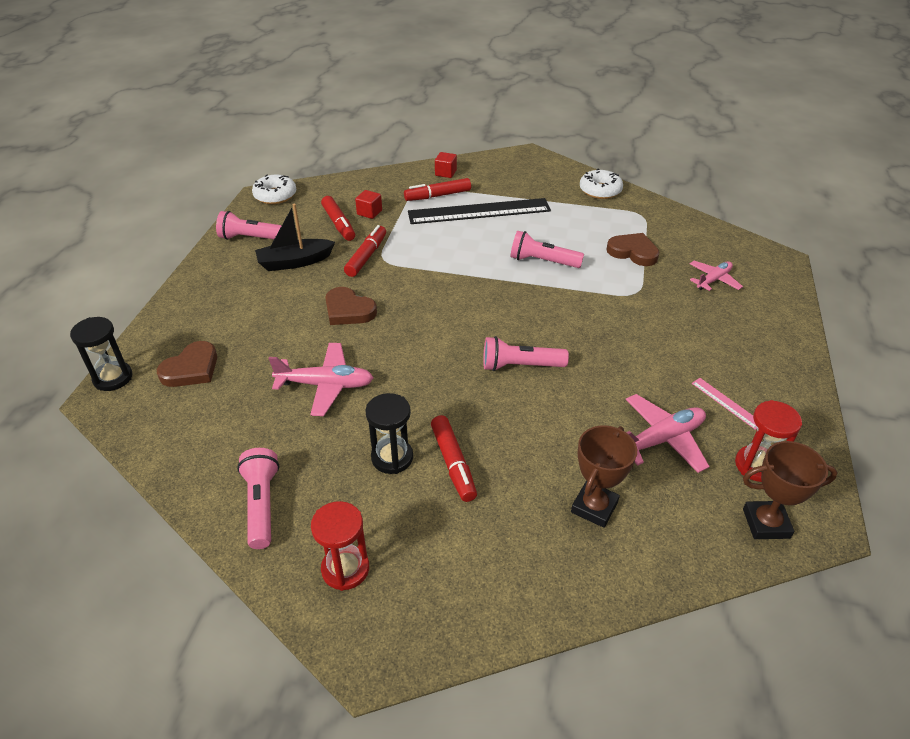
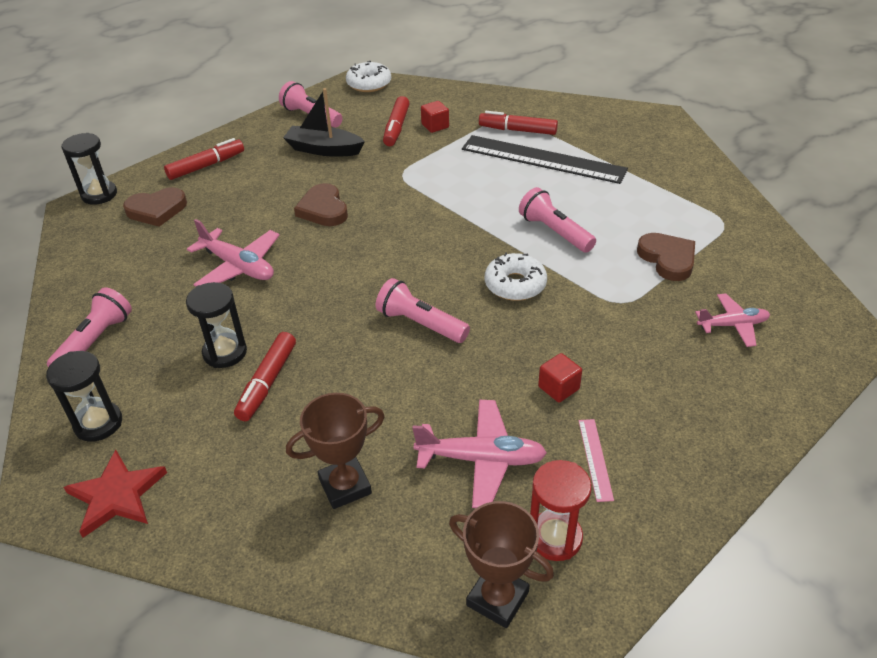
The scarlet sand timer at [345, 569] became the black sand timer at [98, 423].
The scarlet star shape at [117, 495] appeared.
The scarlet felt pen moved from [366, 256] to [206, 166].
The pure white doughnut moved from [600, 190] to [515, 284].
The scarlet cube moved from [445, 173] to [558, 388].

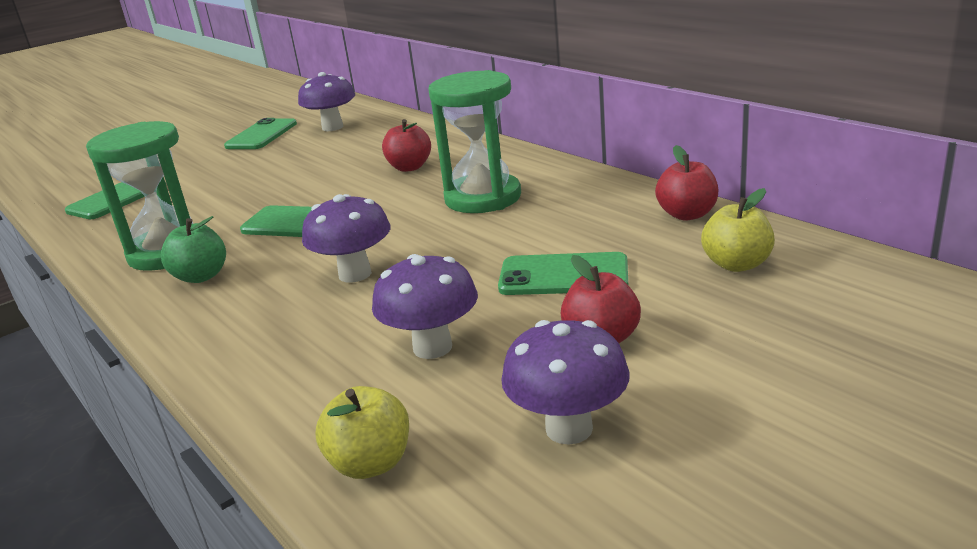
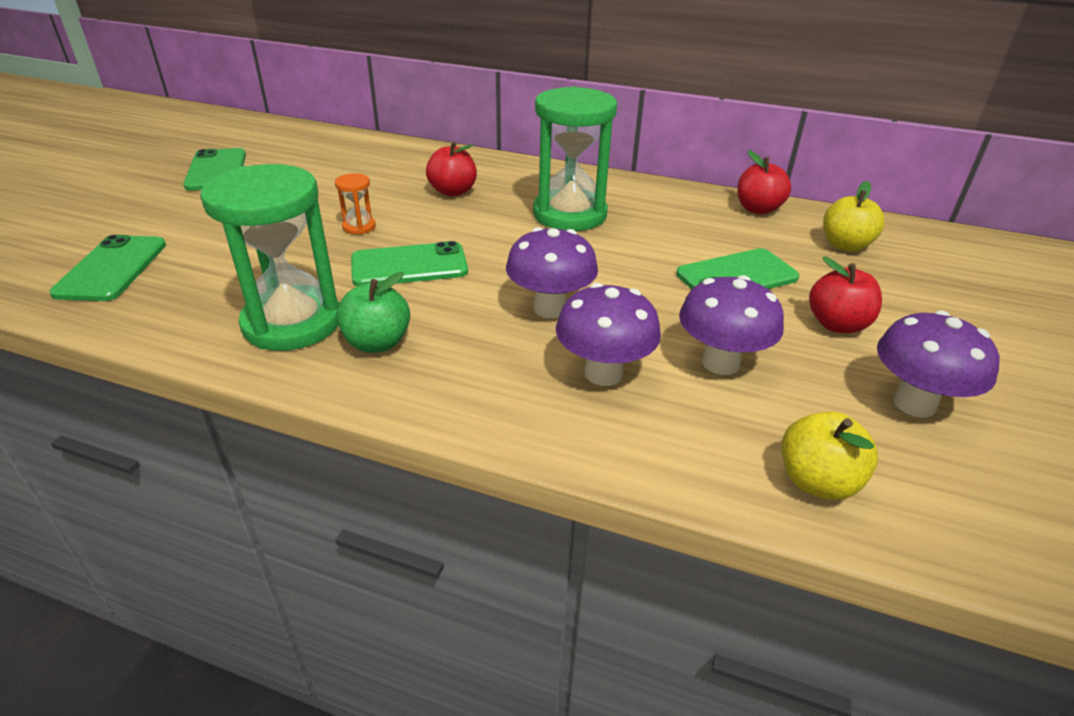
The orange sand timer at [359, 227] appeared.
The royal purple mushroom moved from [332, 127] to [603, 373].

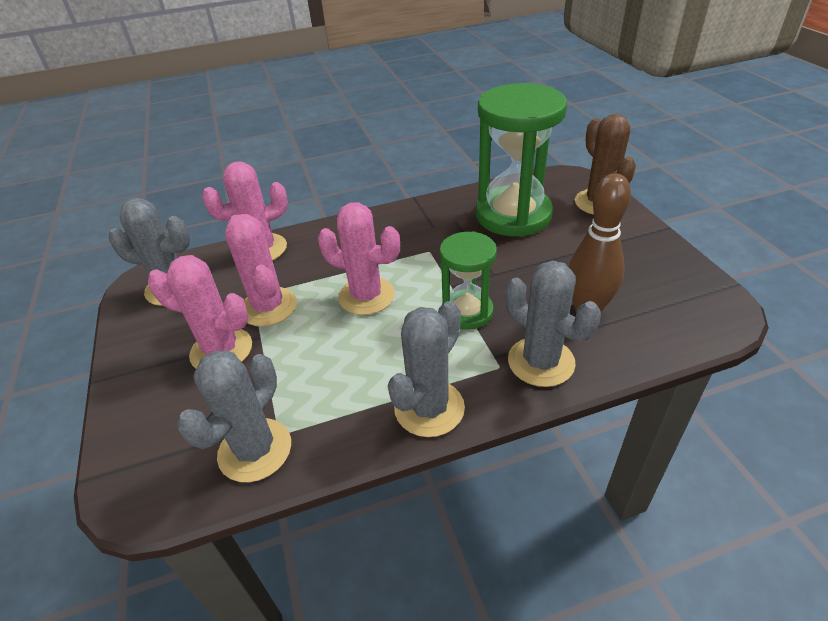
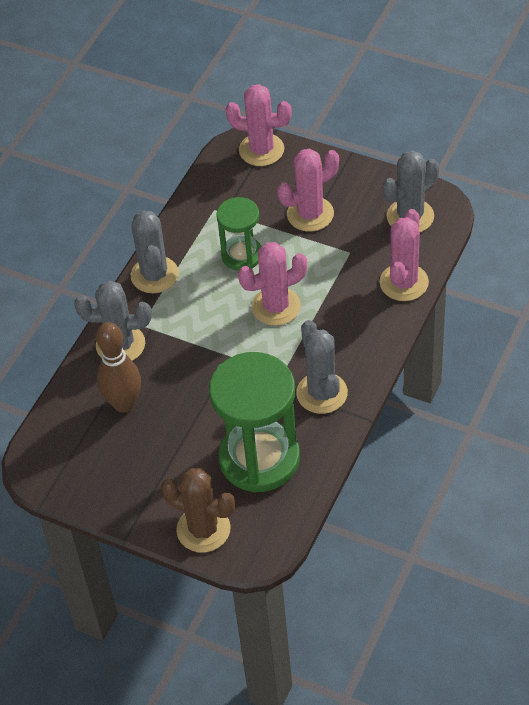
The green sand timer moved from [467, 312] to [242, 255].
The pink cactus moved from [268, 307] to [261, 150].
The gray cactus moved from [255, 450] to [322, 393].

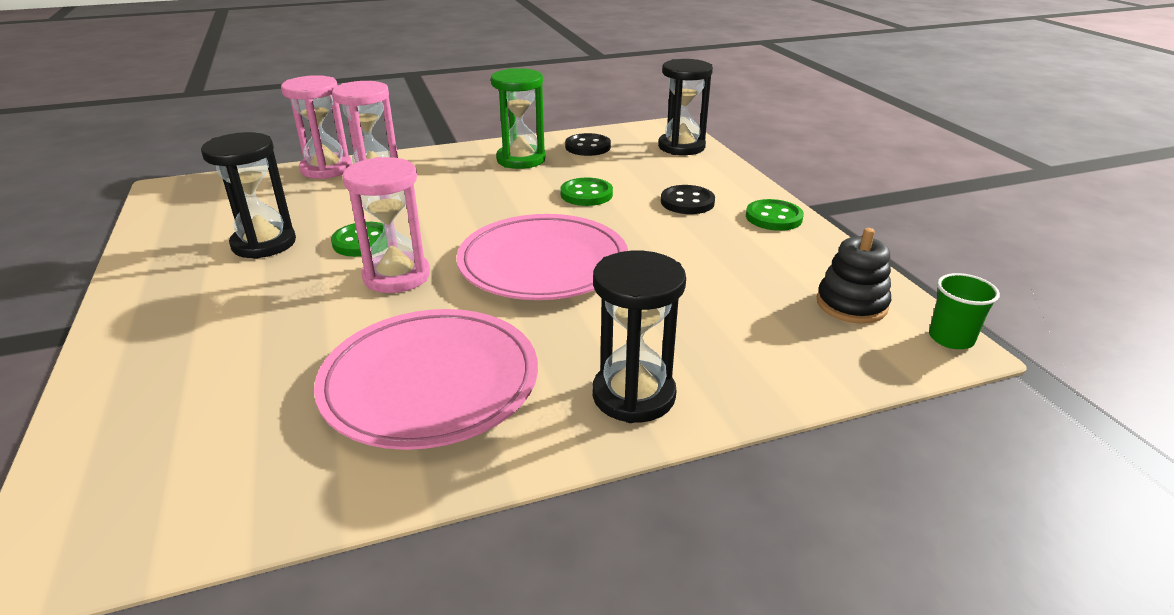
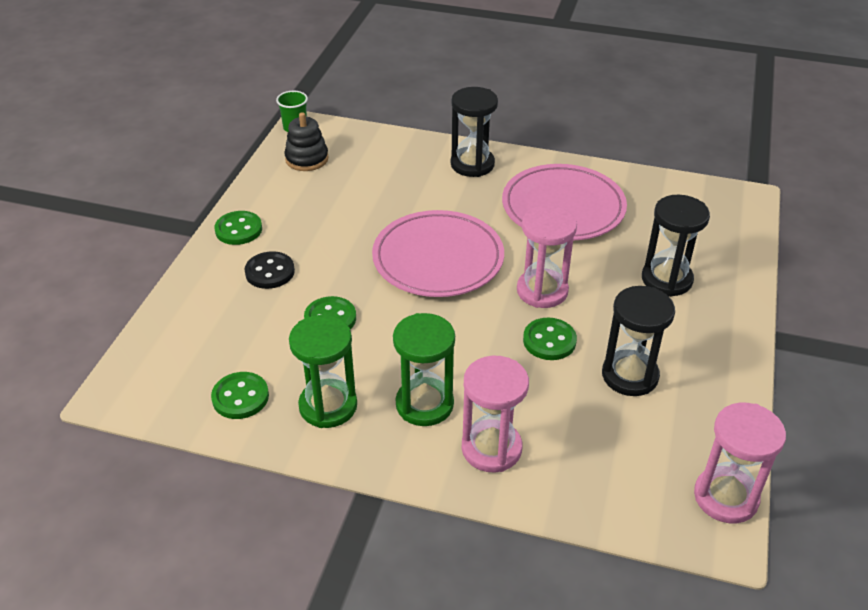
The black shirt button at [588, 147] became the green shirt button at [240, 397].
The green sand timer at [424, 404] appeared.
The black sand timer moved from [681, 147] to [666, 279].
The pink sand timer moved from [326, 169] to [725, 497].

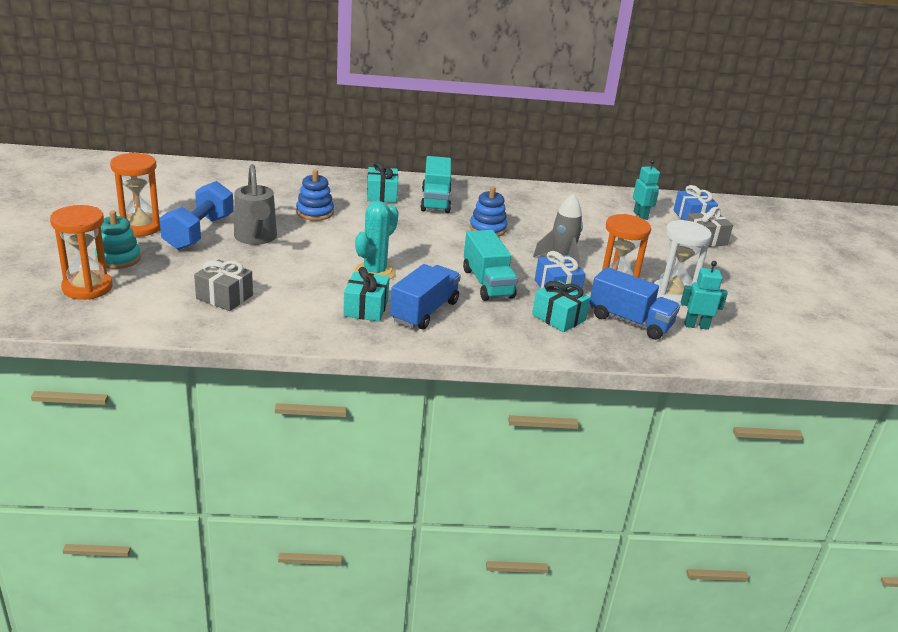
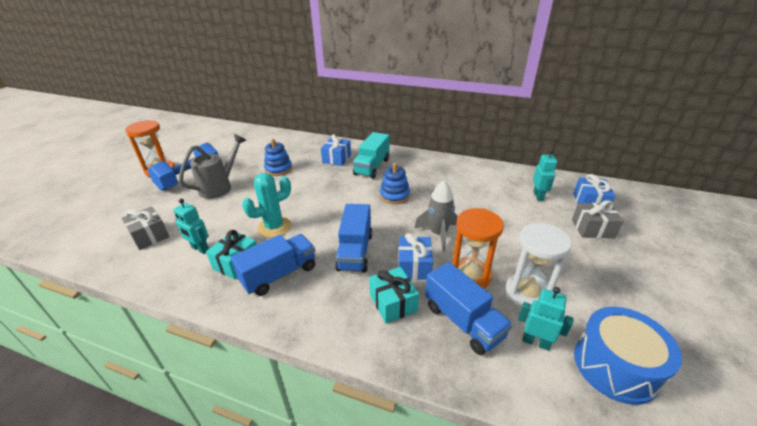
The aqua robot at [200, 249] appeared.
The gray watering pot at [256, 238] turned 150 degrees counterclockwise.
The aqua present at [381, 195] became the royal blue present at [336, 158].
The aqua lorry at [487, 283] became the royal blue lorry at [355, 251].
The royal blue snare drum at [615, 366] appeared.
The orange sand timer at [87, 288] disappeared.
The aqua stacking rings at [118, 258] disappeared.

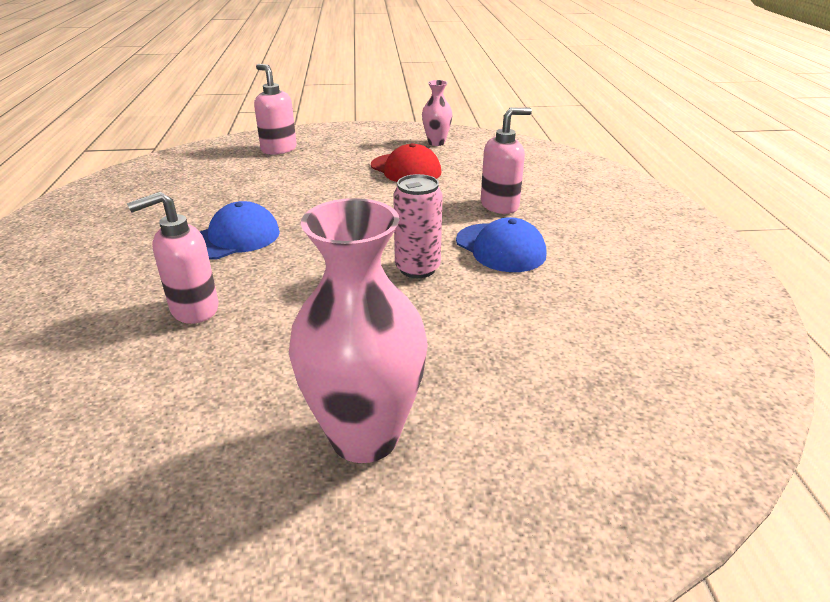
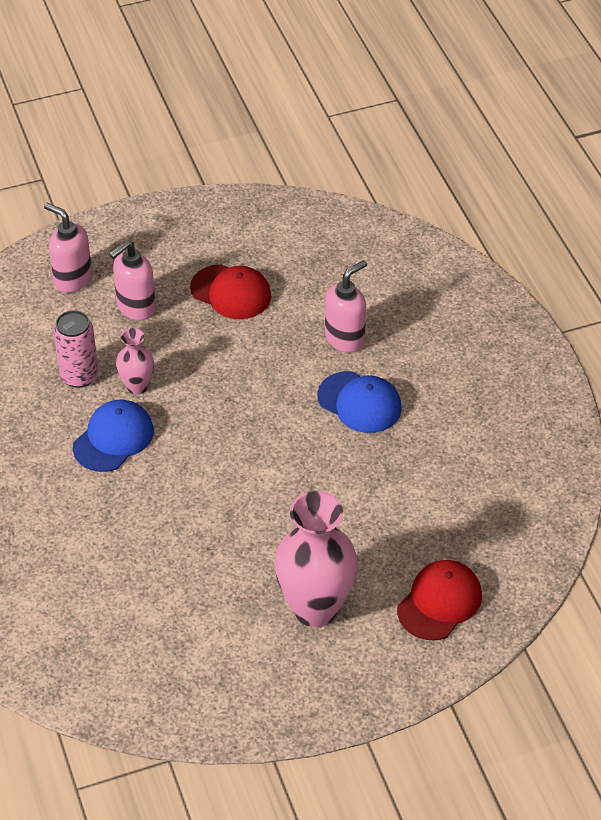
The pink tin moved from [417, 268] to [79, 376].
The pink soap dispenser moved from [194, 309] to [135, 308].
The pink tall vase moved from [436, 142] to [137, 386].
The scarlet peaked cap at [439, 602] appeared.

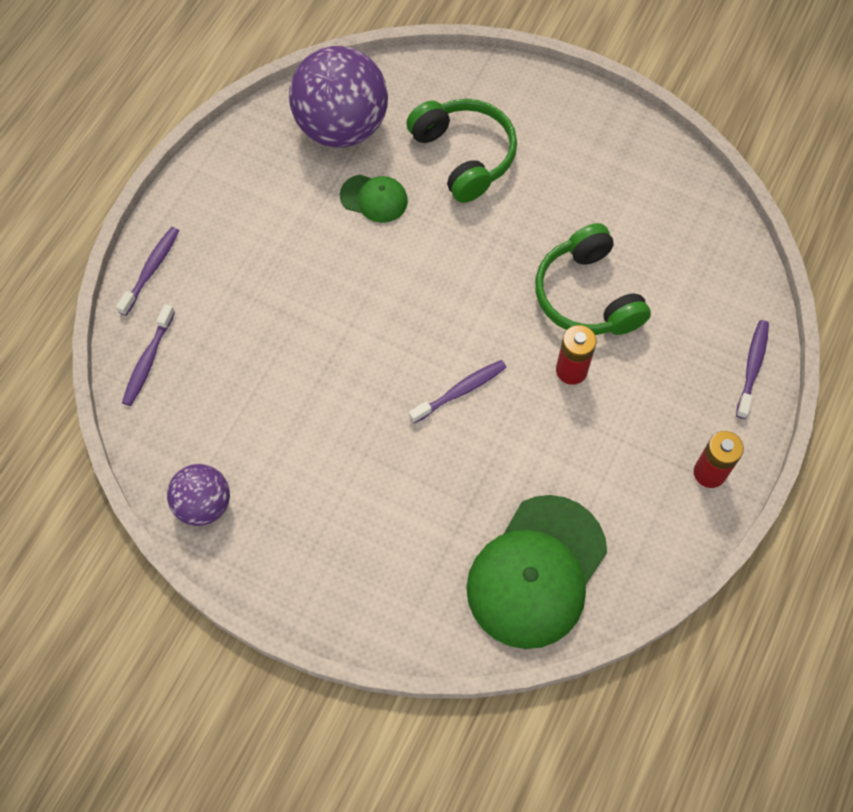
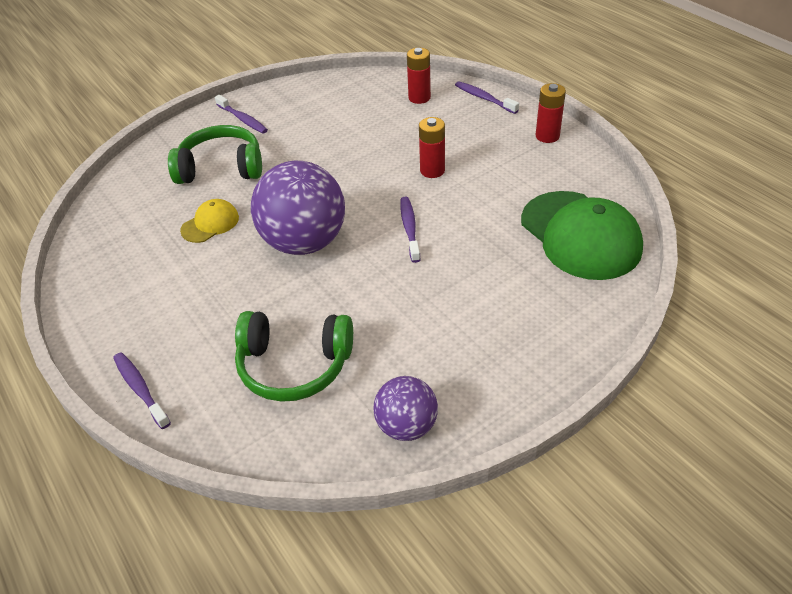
The green peaked cap at [374, 198] became the bright yellow peaked cap at [210, 224].
The royal purple dental brush moved from [148, 361] to [243, 119].
The green over-ear headphones moved from [587, 295] to [294, 365].
The royal purple sphere moved from [341, 127] to [304, 242].
The scarlet AA battery at [419, 98] appeared.

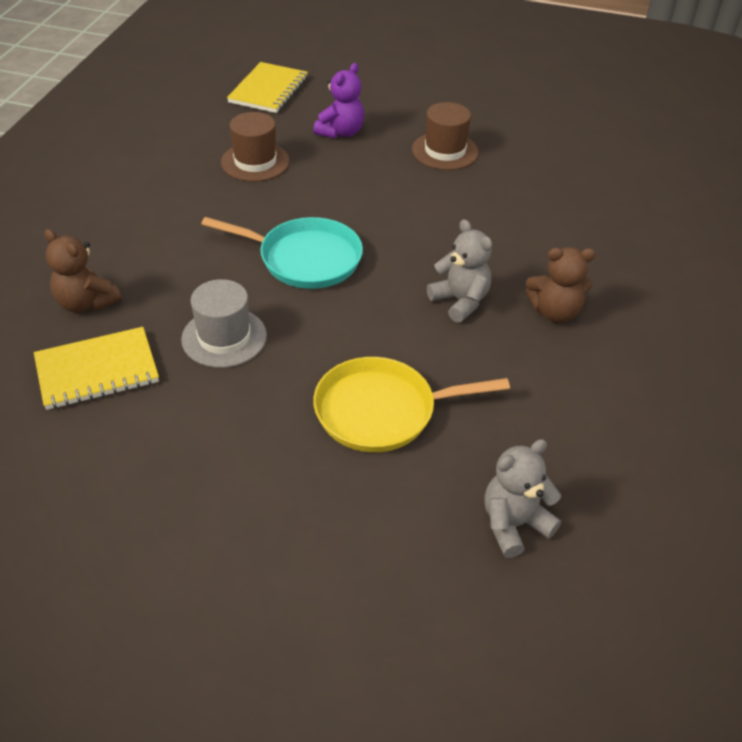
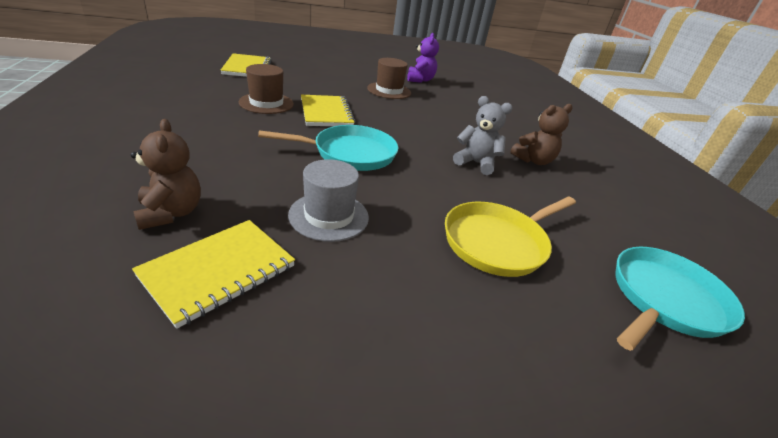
The brown teddy at [86, 303] turned 120 degrees counterclockwise.
The bright yellow notepad at [326, 113] appeared.
The royal purple teddy moved from [341, 132] to [420, 80].
The gray teddy at [514, 524] was replaced by the aqua skillet at [664, 300].

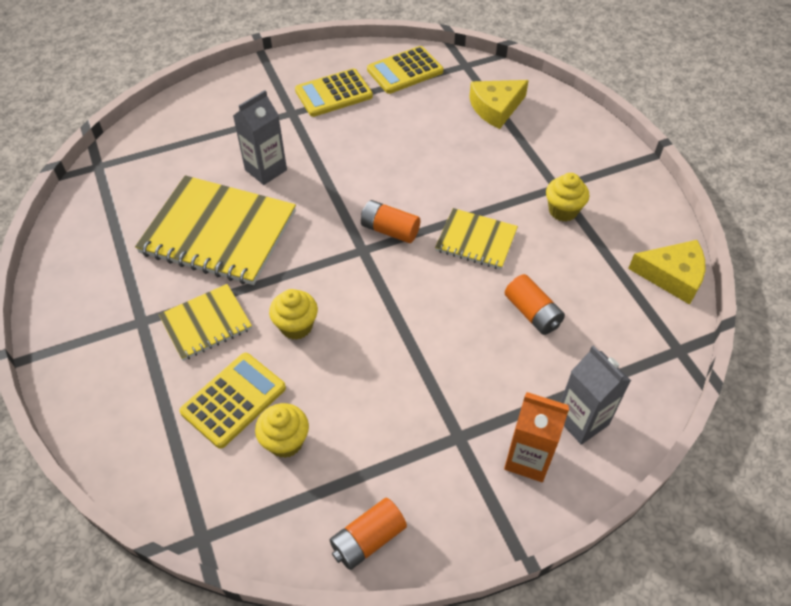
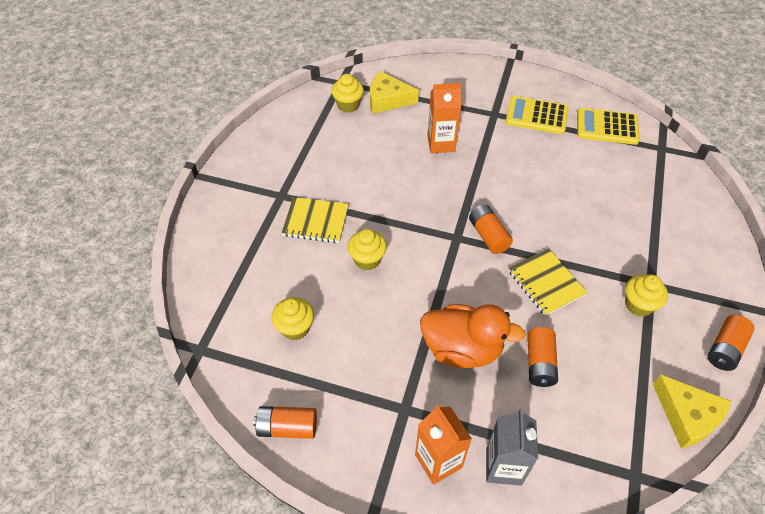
The bright yellow fairy cake at [348, 105] appeared.
The bright yellow piece of cheese moved from [496, 108] to [387, 99].
The orange toy duck at [462, 349] appeared.
The gray juice carton at [266, 170] became the orange juice carton at [441, 143].
The orange AA battery at [725, 349] appeared.
The bright yellow notepad at [218, 232] disappeared.
The bright yellow calculator at [234, 400] disappeared.

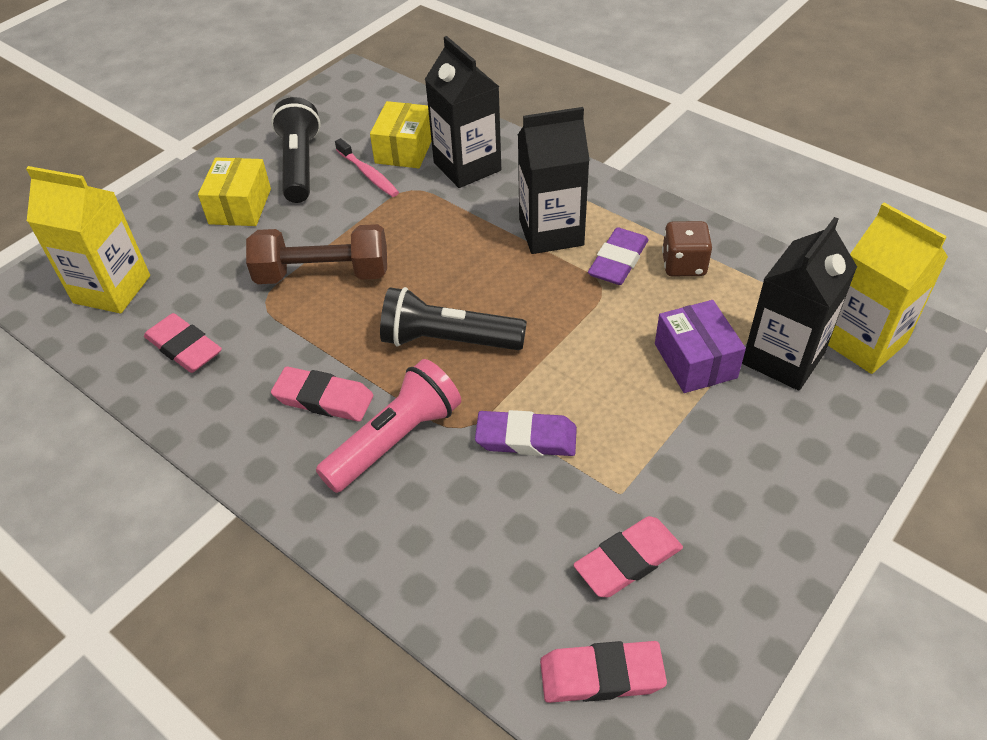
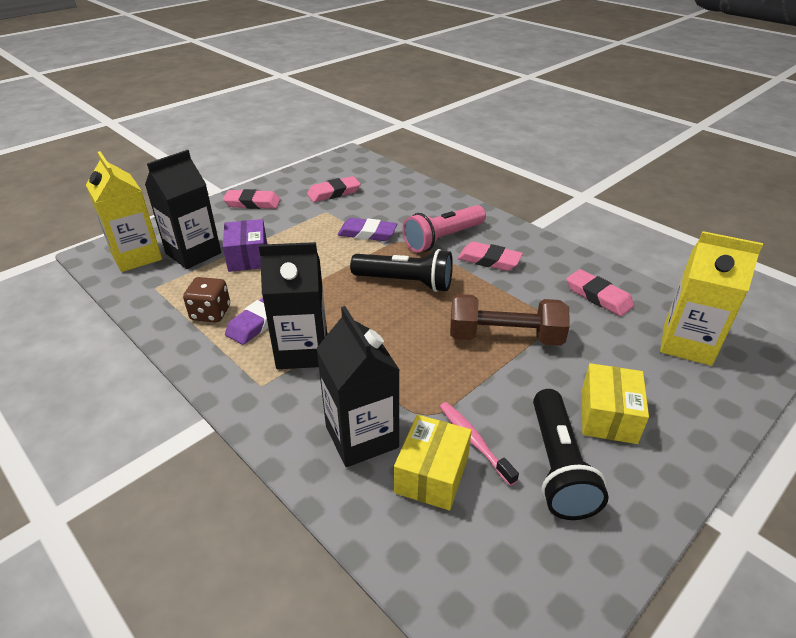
The pink gum eraser moved from [601, 675] to [252, 203].

